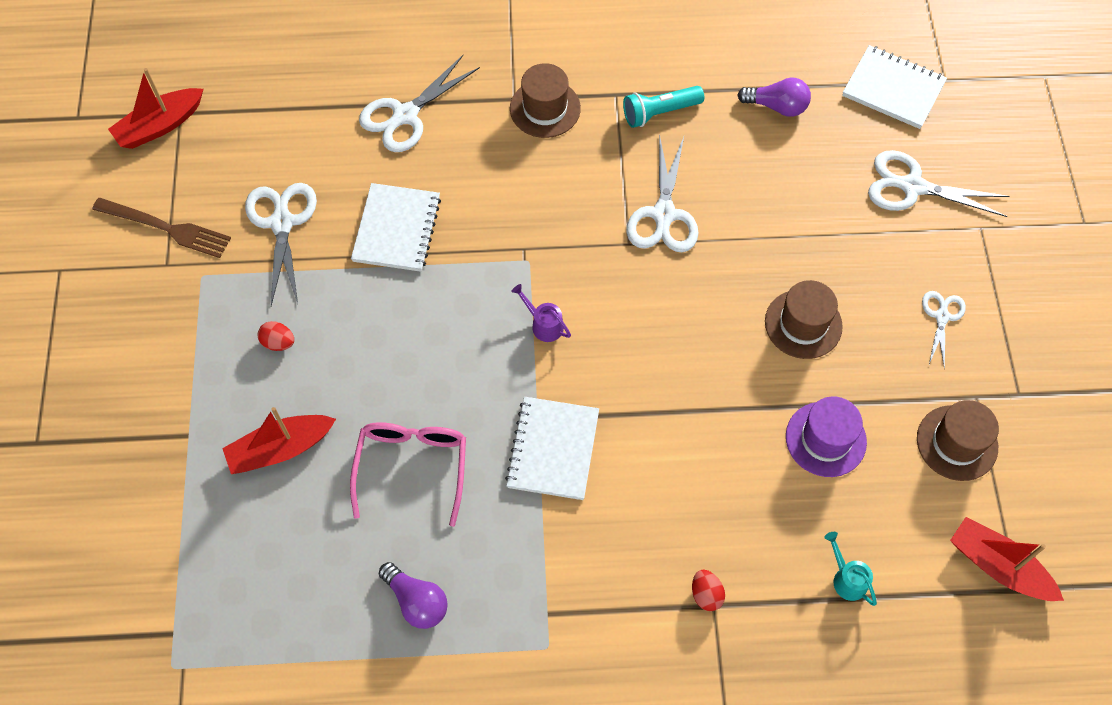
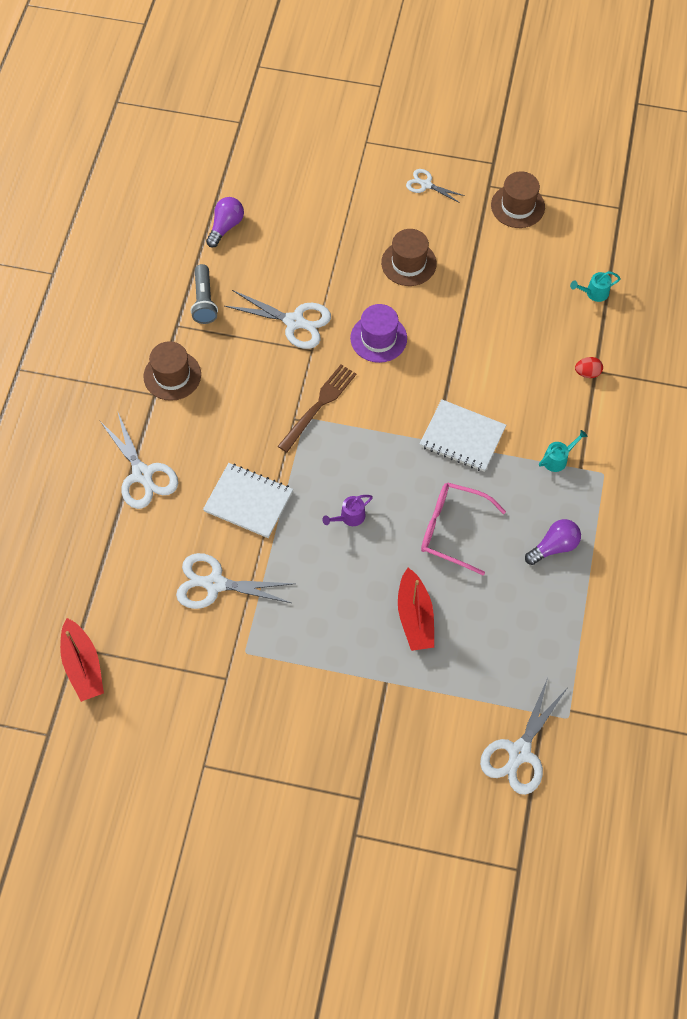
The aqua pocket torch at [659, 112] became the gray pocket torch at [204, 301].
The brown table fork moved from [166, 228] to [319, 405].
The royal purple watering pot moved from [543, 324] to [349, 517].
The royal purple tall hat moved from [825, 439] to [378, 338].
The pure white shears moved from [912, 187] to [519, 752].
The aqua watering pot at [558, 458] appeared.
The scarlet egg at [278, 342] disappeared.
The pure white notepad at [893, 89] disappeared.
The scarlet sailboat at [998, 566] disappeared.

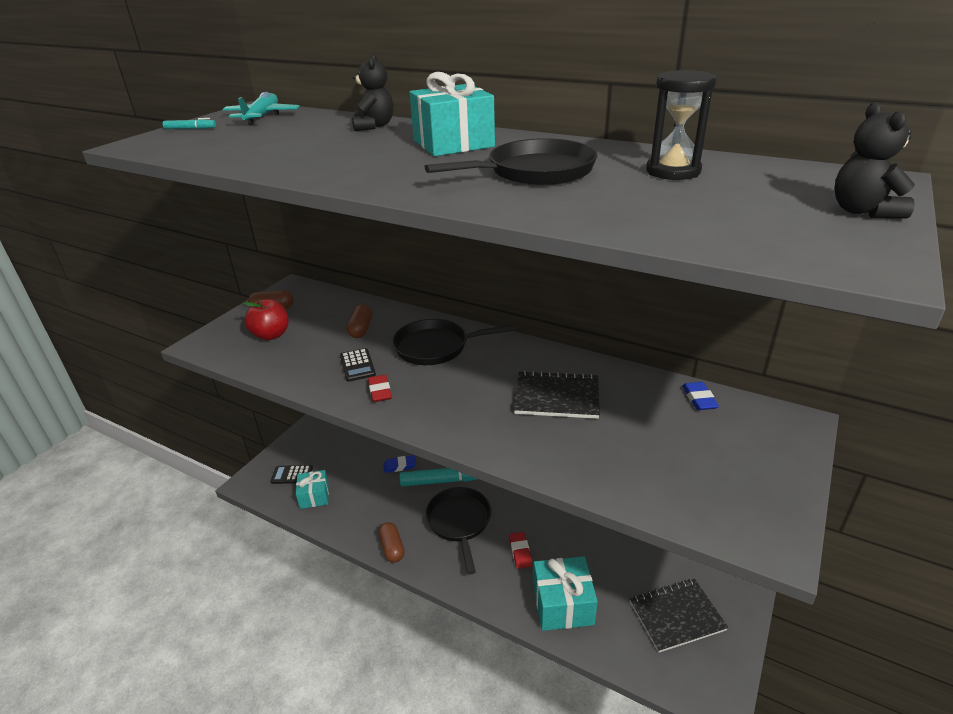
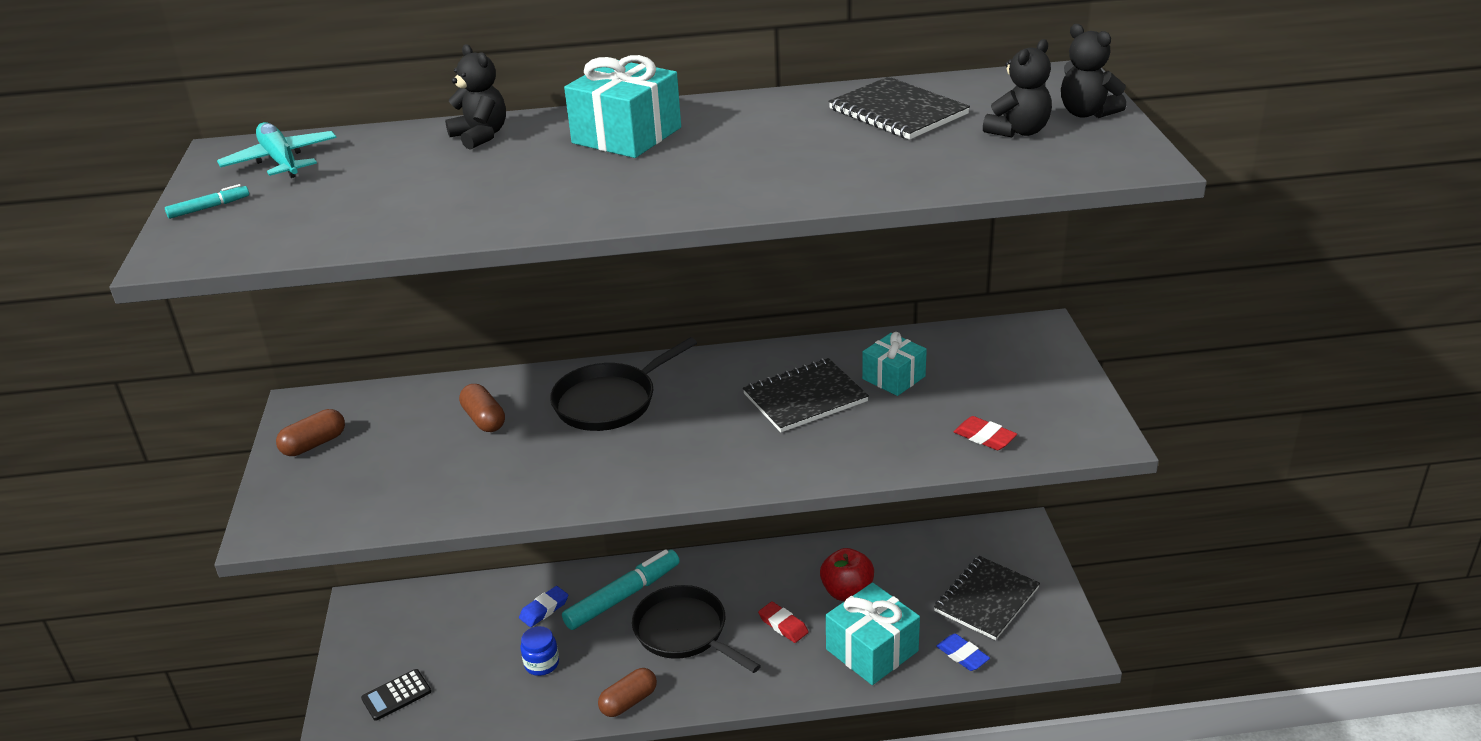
The royal blue jar at [542, 663] appeared.
The brown capsule at [392, 548] turned 75 degrees counterclockwise.
The scarlet apple moved from [271, 335] to [847, 592].
The black sand timer at [673, 171] was replaced by the black notepad at [898, 112].
The aqua present moved from [314, 496] to [893, 377].
The royal blue gum eraser moved from [699, 399] to [962, 655].
The scarlet gum eraser moved from [380, 391] to [984, 437].
The black teddy at [1018, 131] appeared.
The black calculator at [357, 365] disappeared.
The black skillet at [535, 172] disappeared.

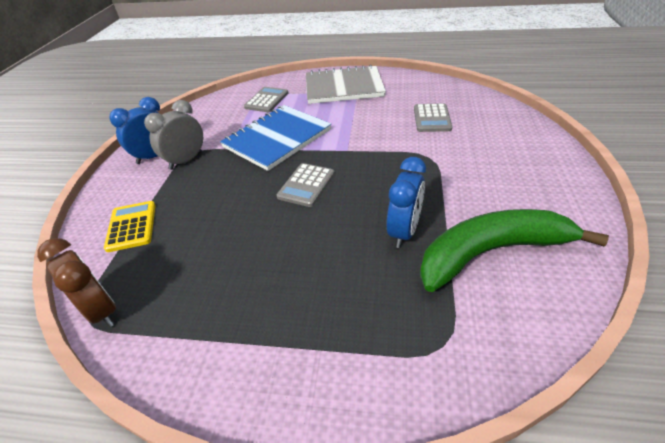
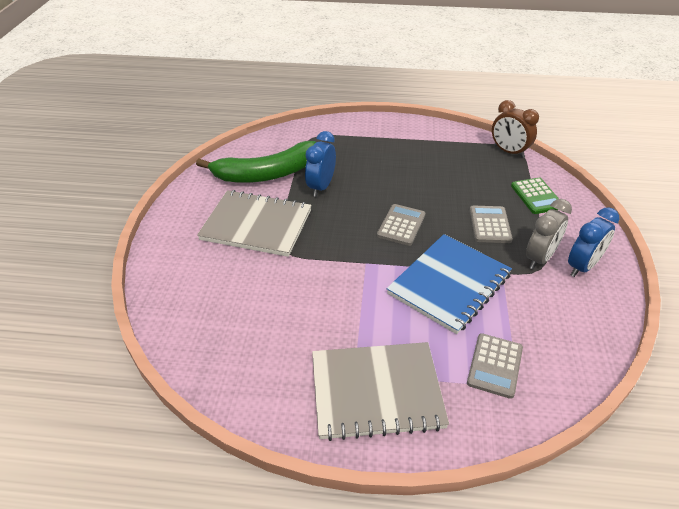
The gray notepad at [256, 225] appeared.
The gray calculator moved from [432, 118] to [490, 225].
The bright yellow calculator at [132, 226] became the green calculator at [536, 196].

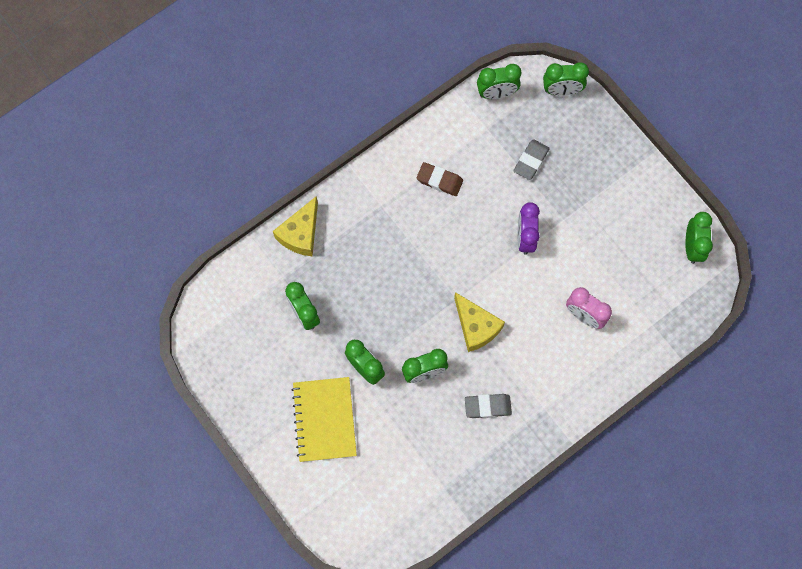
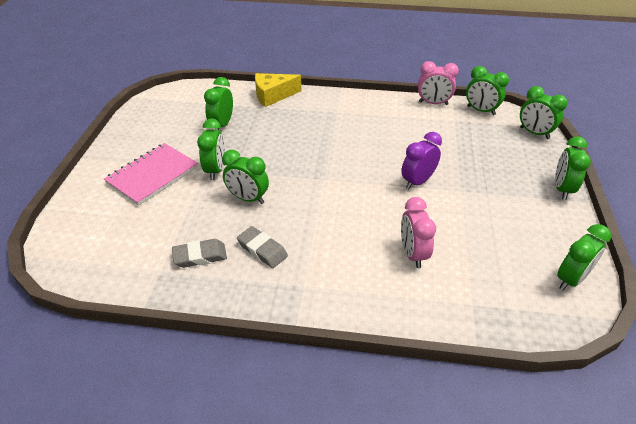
The bright yellow notepad at [324, 420] became the pink notepad at [152, 175].
The gray gum eraser moved from [531, 161] to [200, 256].
The pink bedside clock at [433, 103] appeared.
The green bedside clock at [562, 189] appeared.
The brown gum eraser at [439, 180] disappeared.
The bright yellow piece of cheese at [476, 327] disappeared.

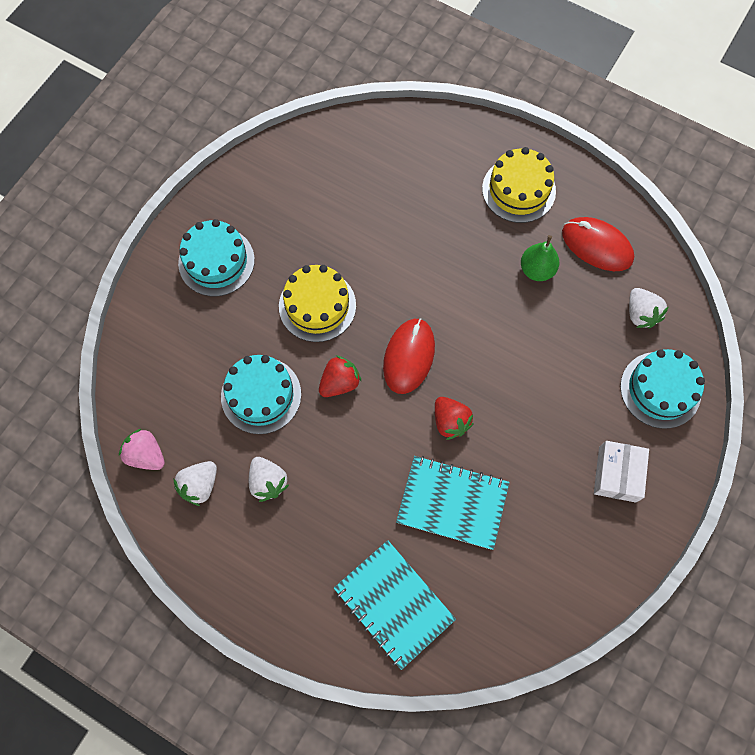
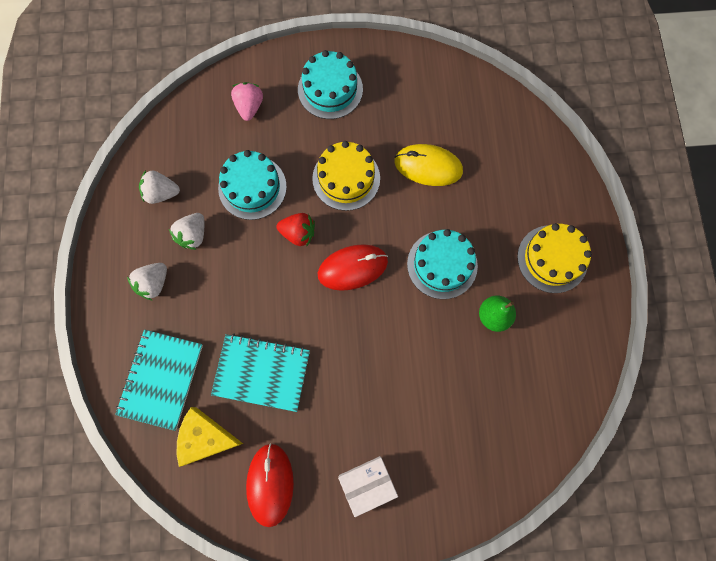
The pure white strawberry moved from [640, 314] to [154, 283].
The bright yellow piece of cheese at [205, 438] appeared.
The aqua notepad at [452, 503] turned 60 degrees counterclockwise.
The pink strawberry moved from [146, 455] to [249, 107].
The scarlet computer mouse moved from [597, 246] to [270, 484].
The bright yellow computer mouse at [428, 166] appeared.
The aqua cake moved from [660, 389] to [442, 264].
The scarlet strawberry at [450, 421] disappeared.

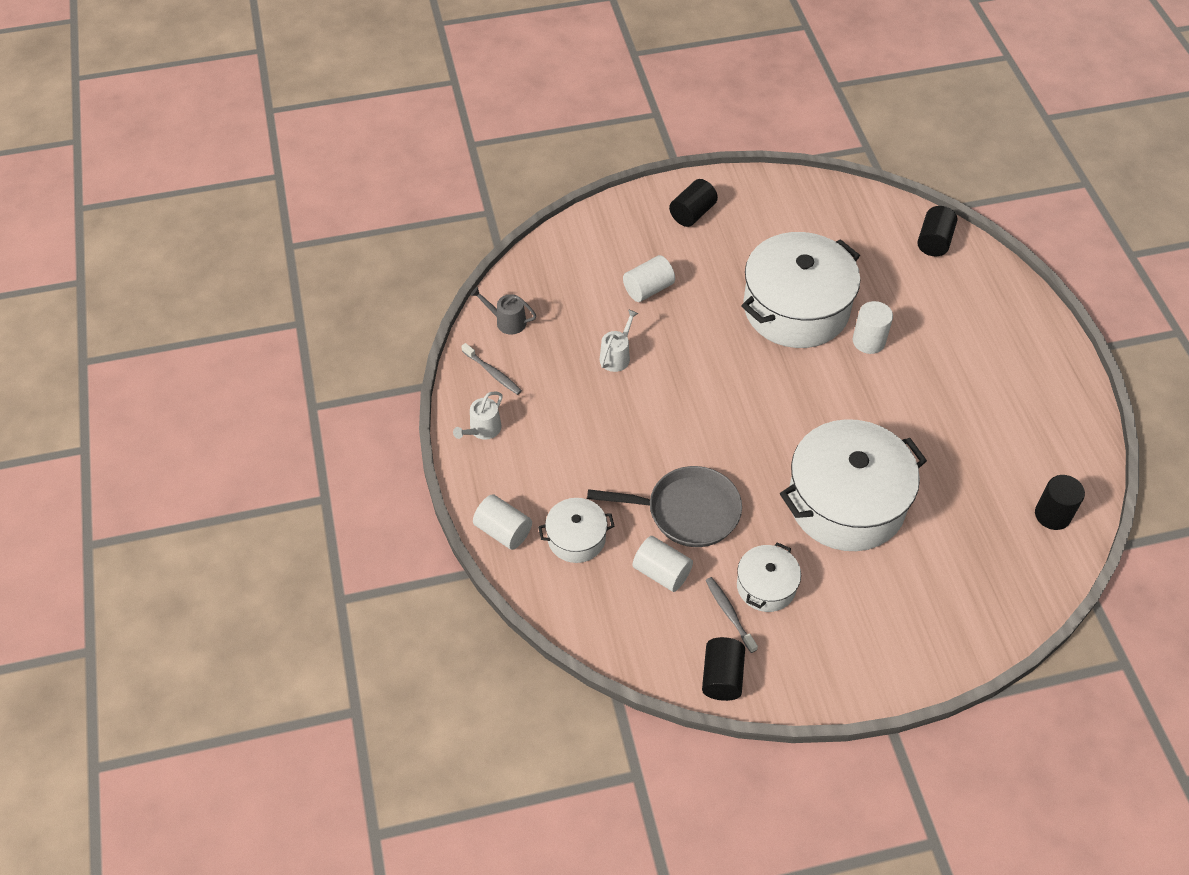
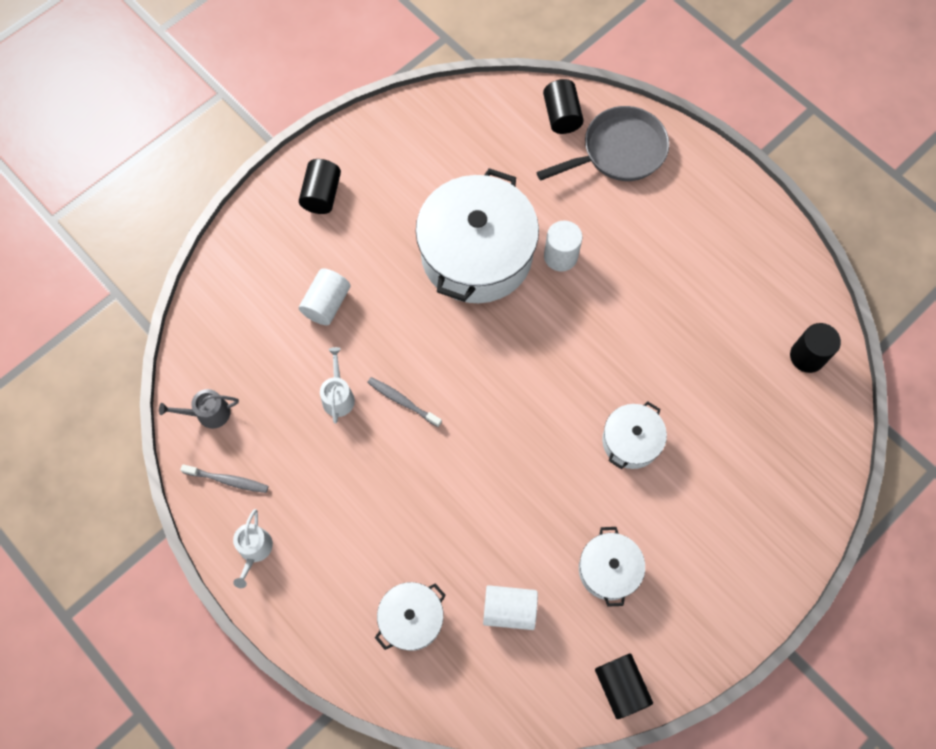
The gray dental brush moved from [729, 613] to [402, 401].
The gray skillet moved from [687, 511] to [619, 151].
The pure white stockpot at [846, 502] changed to 0.49 times the size.
The pure white cylinder shape at [503, 531] disappeared.

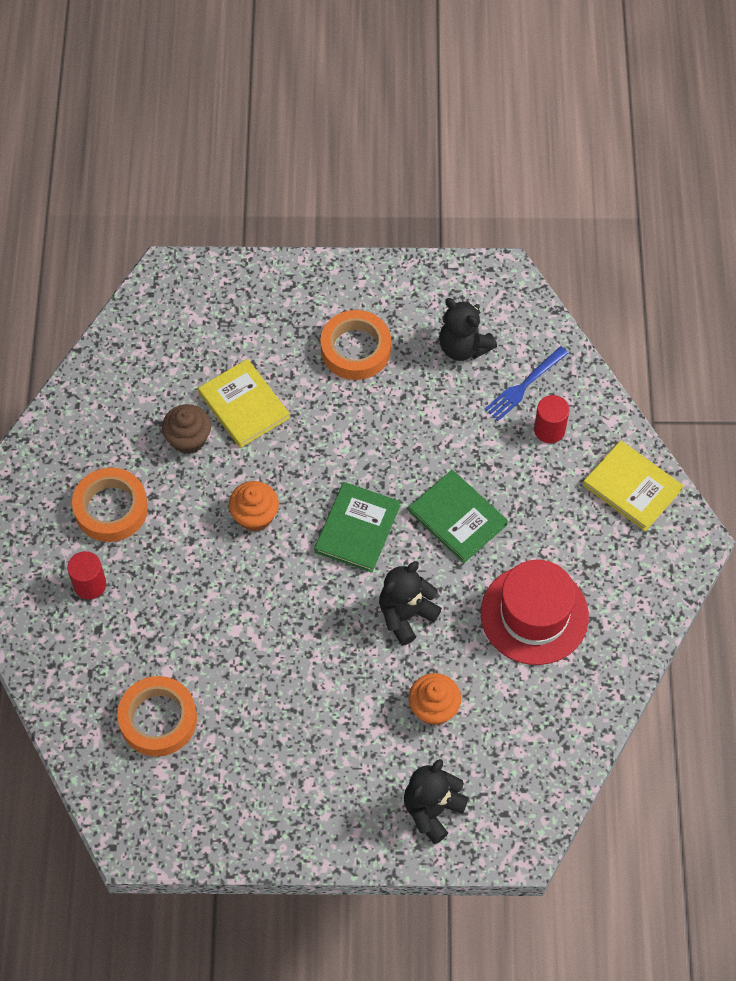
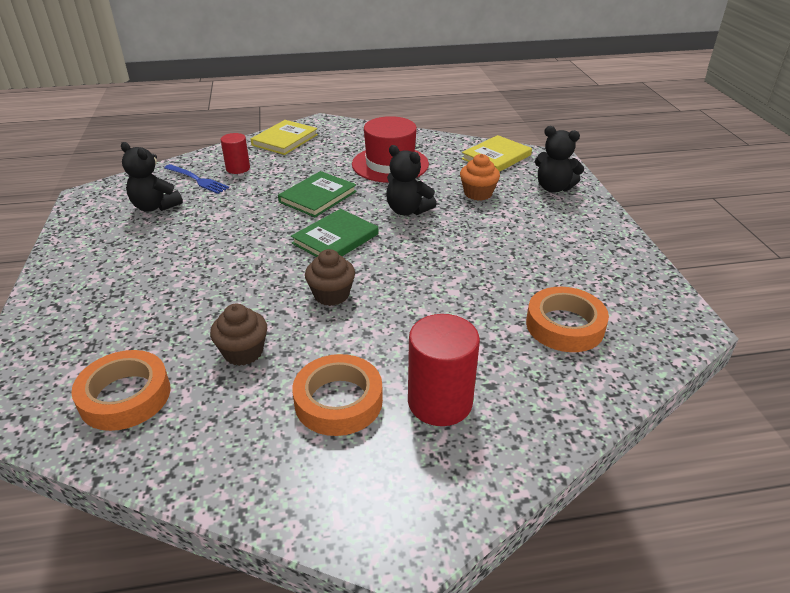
The orange roll of tape moved from [355, 349] to [125, 396].
The black teddy at [463, 347] turned 90 degrees clockwise.
The green hardback at [357, 529] turned 60 degrees counterclockwise.
The orange fairy cake at [255, 516] became the brown fairy cake at [331, 295].
The scarlet cylinder shape at [90, 584] changed to 1.67 times the size.
The bright yellow hardback moved from [244, 405] to [496, 157].

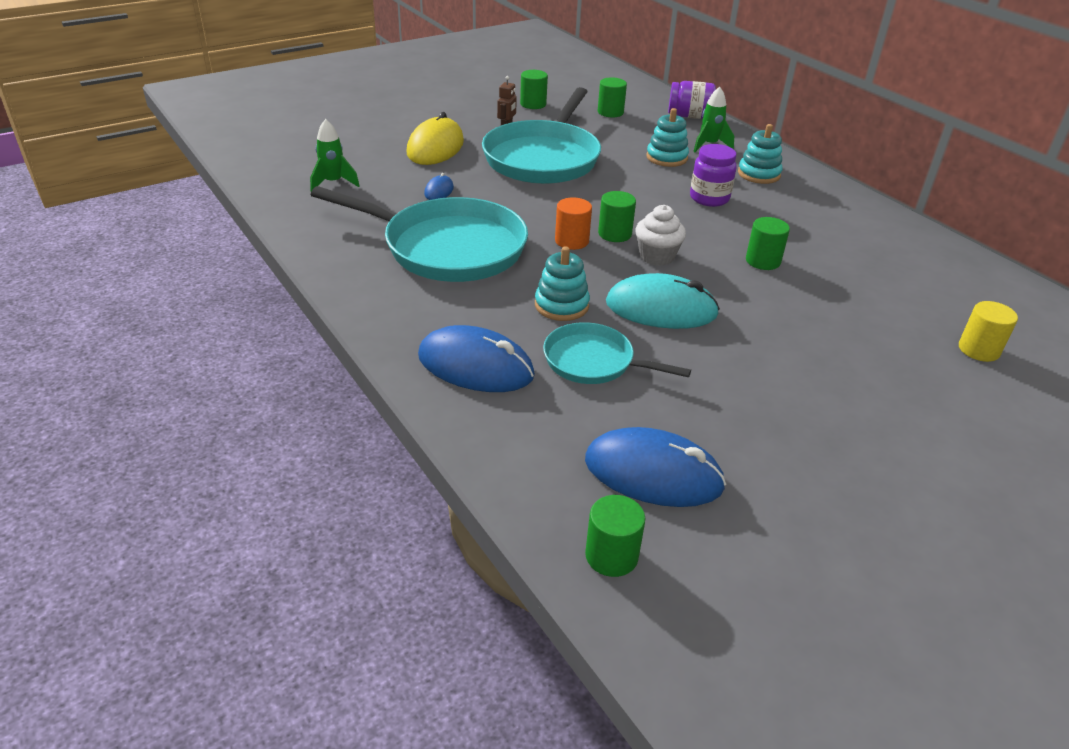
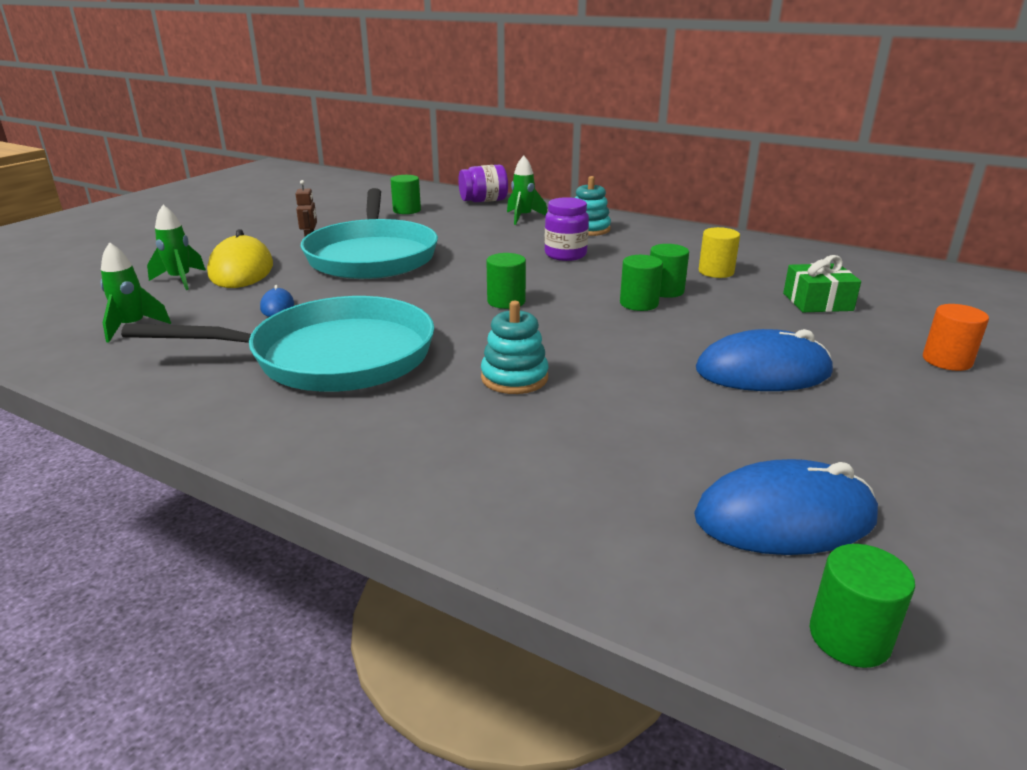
The green toy rocket at [180, 280] appeared.
The green cylinder shape moved from [533, 104] to [639, 303].
The royal blue computer mouse moved from [475, 366] to [763, 371].
The bright yellow cylinder shape moved from [978, 350] to [716, 272].
The green present at [817, 302] appeared.
The orange cylinder shape moved from [571, 241] to [947, 360].
The aqua skillet at [593, 361] disappeared.
The aqua computer mouse at [661, 308] disappeared.
The pure white fairy cake at [656, 256] disappeared.
The aqua stacking rings at [666, 158] disappeared.

